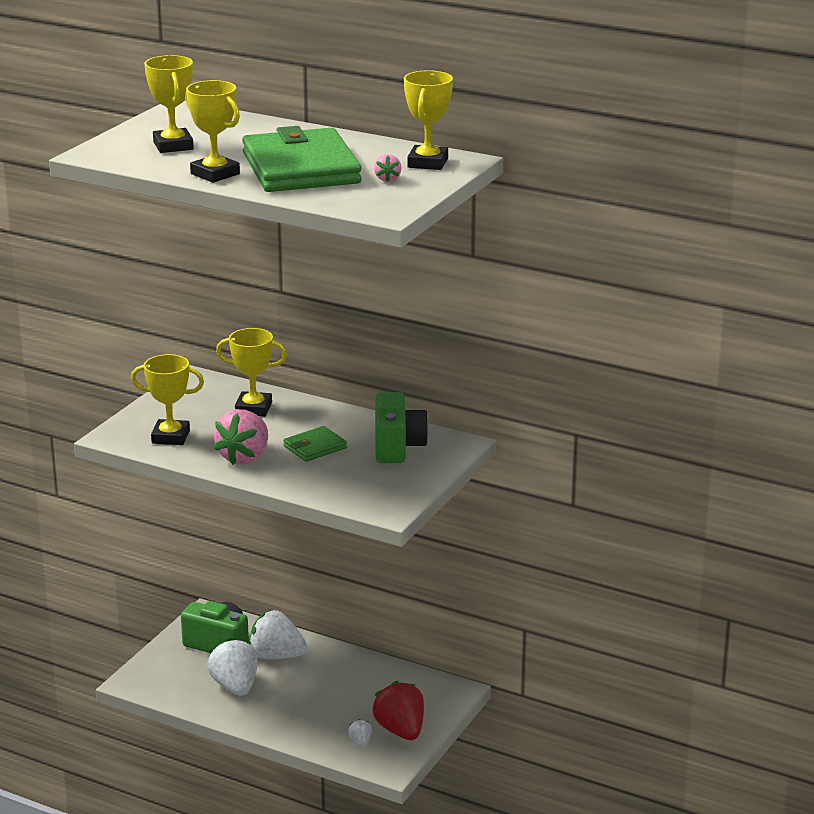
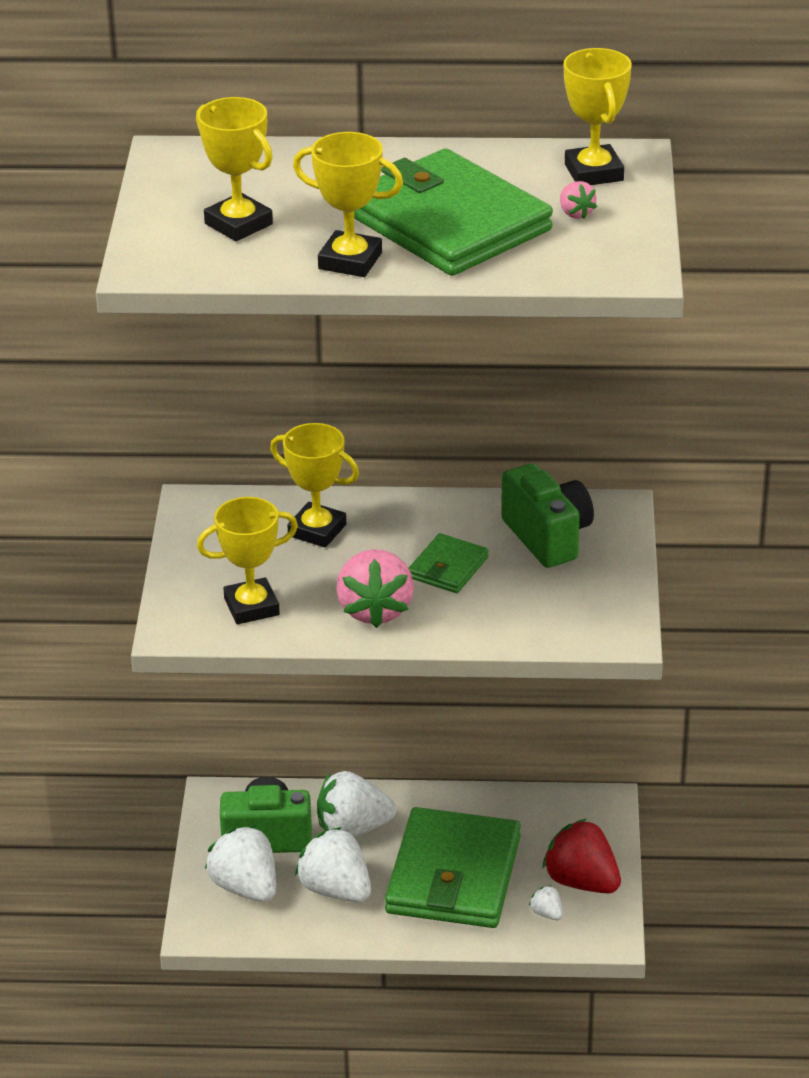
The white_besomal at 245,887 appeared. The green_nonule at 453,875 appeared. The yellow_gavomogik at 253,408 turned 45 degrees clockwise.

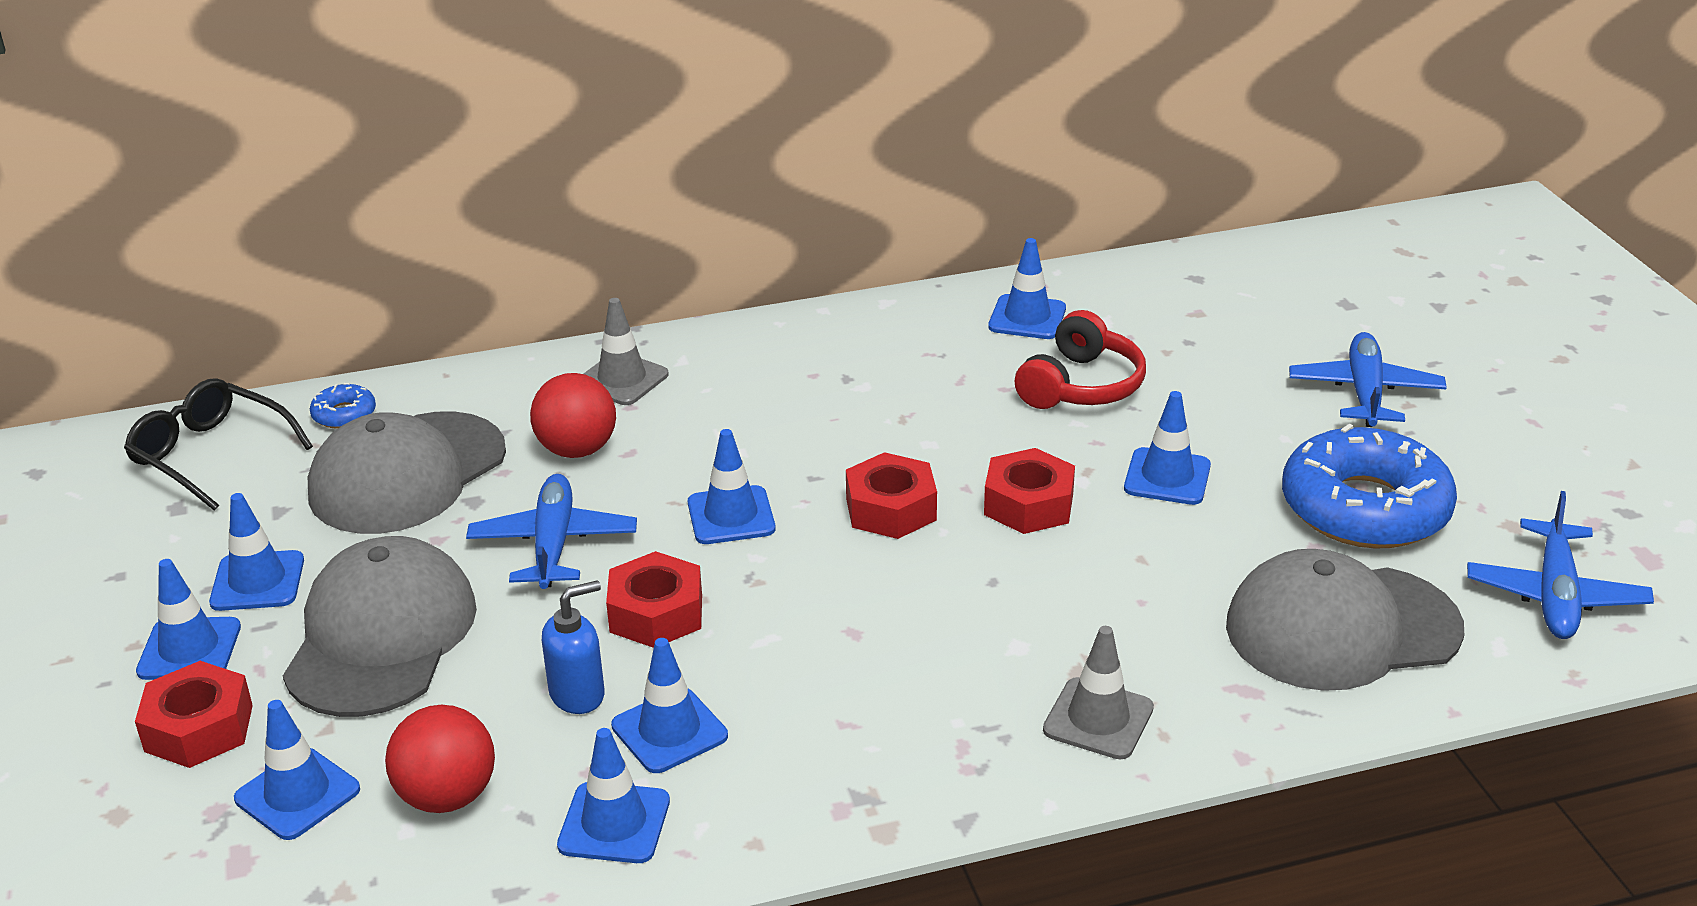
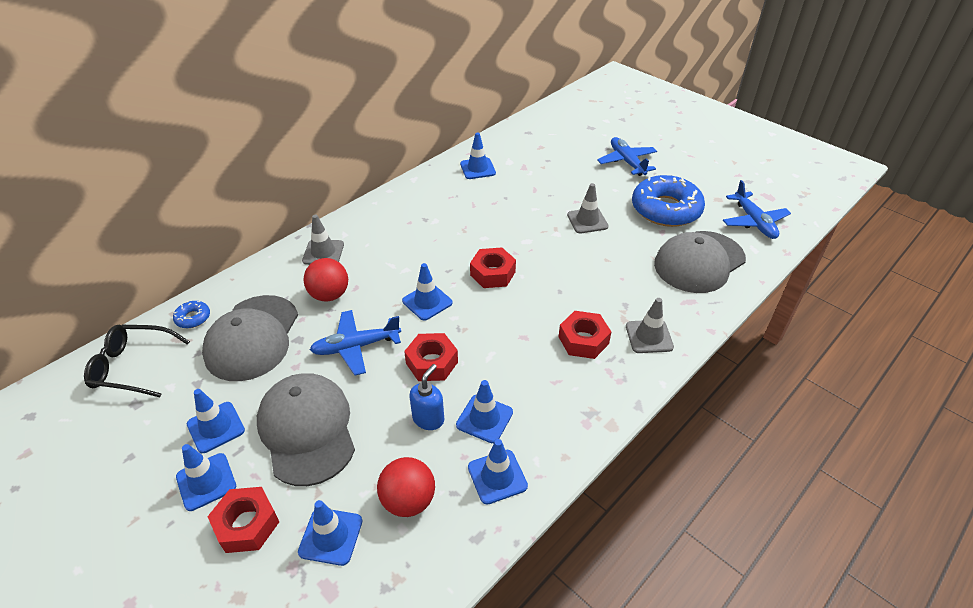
The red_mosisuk at 1081,386 disappeared. The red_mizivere moved from 1028,504 to 583,340. The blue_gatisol at 1167,477 became the grey_gatisol at 587,221. The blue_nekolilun at 553,544 turned 75 degrees counterclockwise.

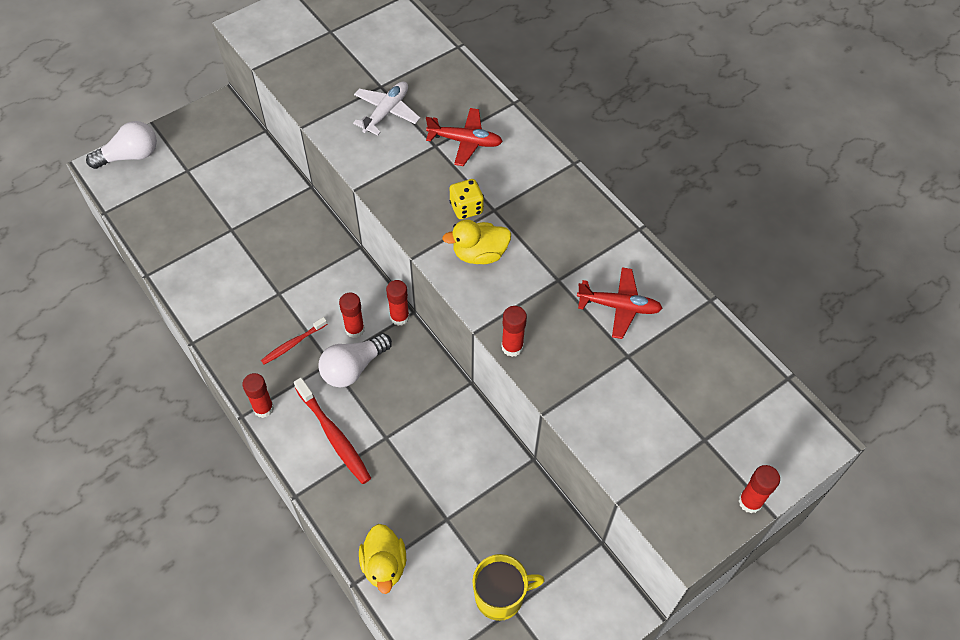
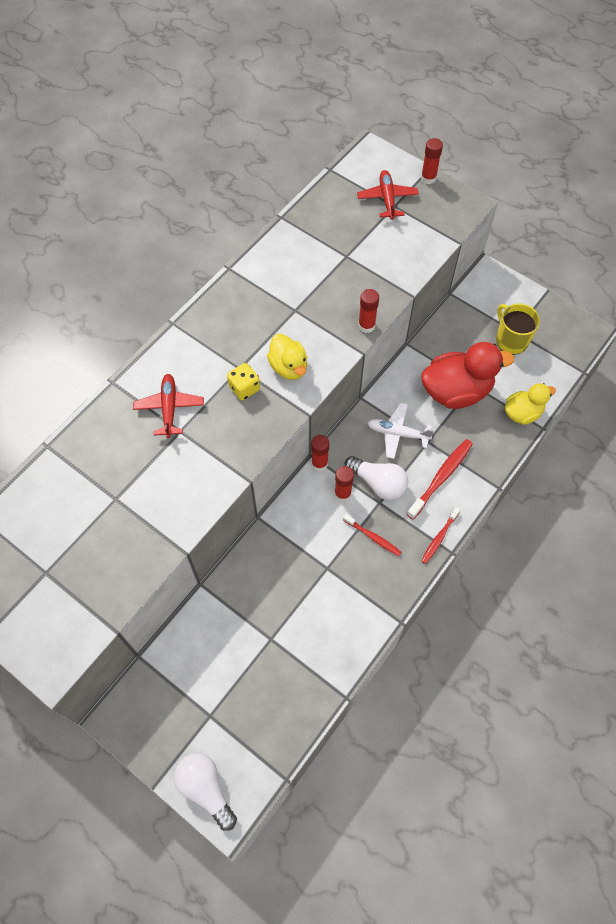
The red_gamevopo at 456,391 appeared. The white_nekolilun moved from 386,112 to 397,433. The red_nekolilun moved from 619,306 to 387,199. The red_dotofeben at 263,408 was replaced by the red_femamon at 439,538.

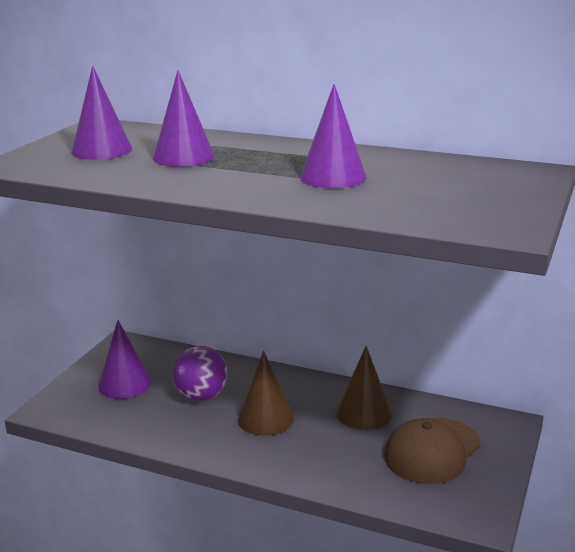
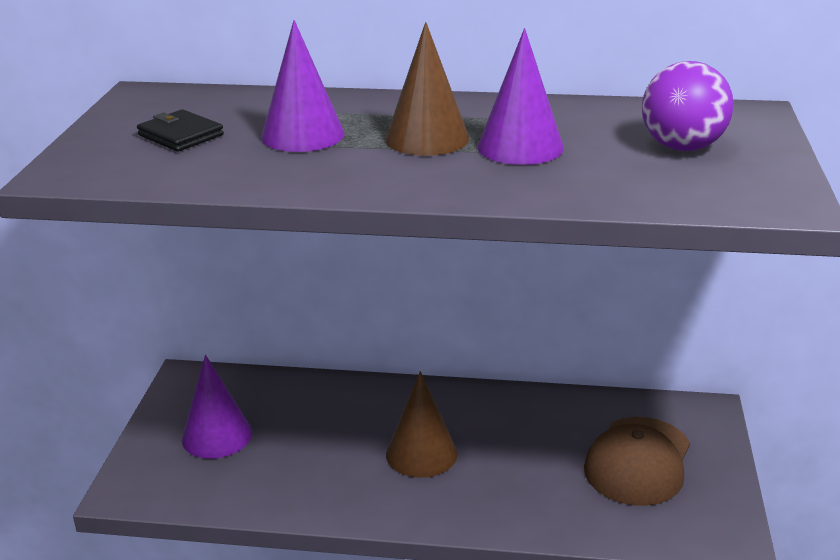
The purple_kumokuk moved from 201,396 to 682,147. The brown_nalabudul moved from 364,413 to 427,138. The purple_nalabudul at 102,150 was replaced by the black_nonule at 180,135.

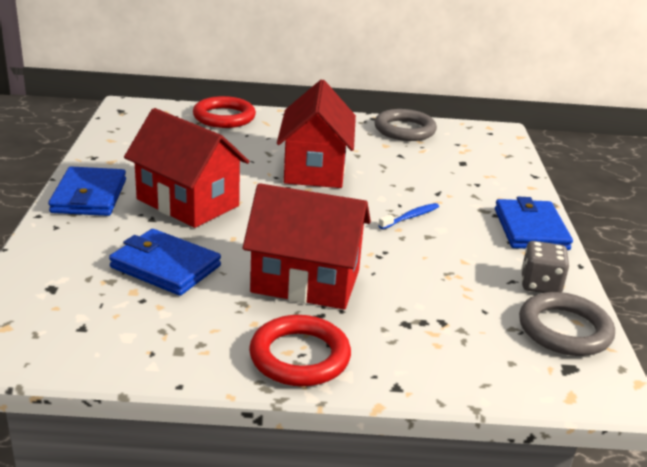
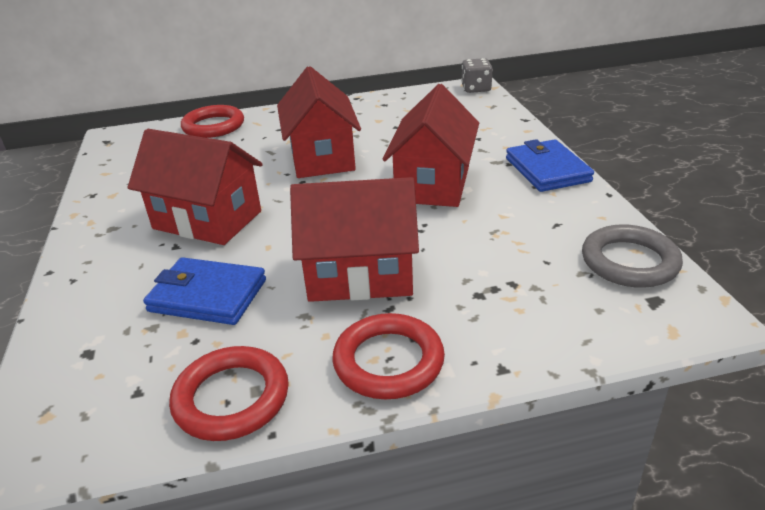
The blue_nonule at 89,196 disappeared. The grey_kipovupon at 404,130 disappeared. The red_kipovupon at 231,398 appeared. The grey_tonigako moved from 540,285 to 476,89. The blue_femamon at 410,217 was replaced by the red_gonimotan at 433,184.

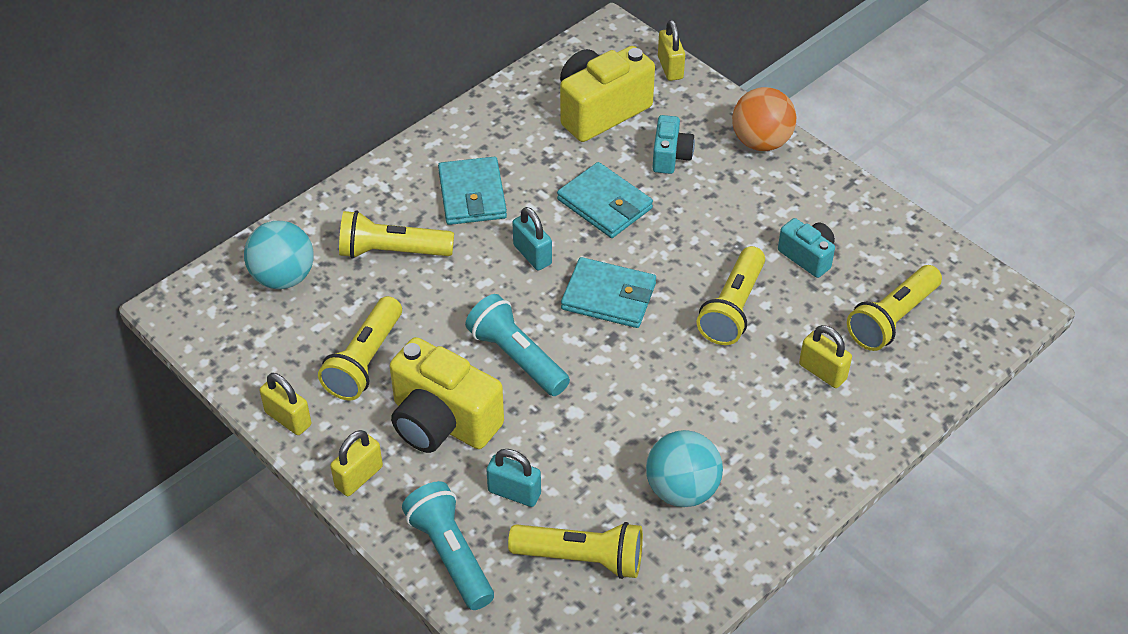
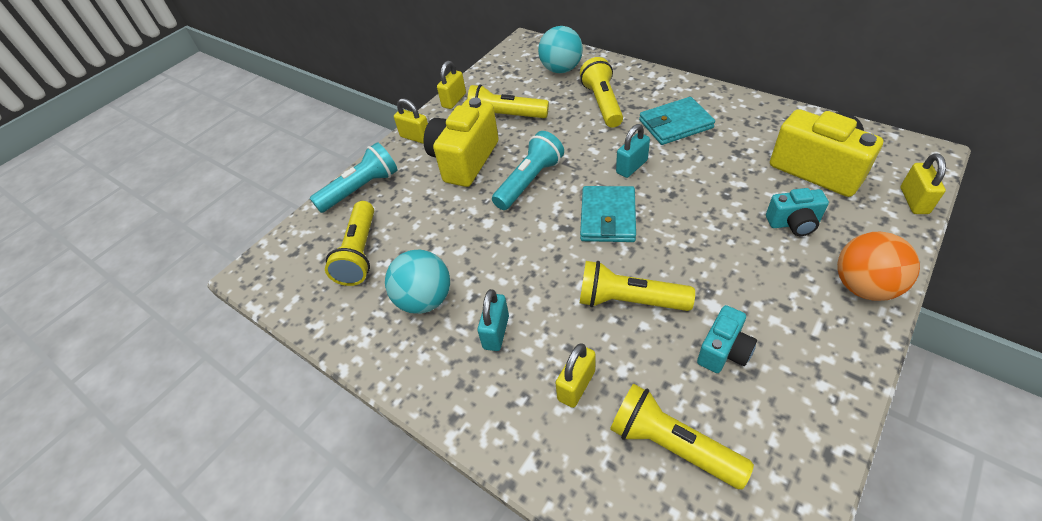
The turquoise_nonule at 604,204 disappeared. The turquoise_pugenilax moved from 514,492 to 496,332. The yellow_pugenilax at 670,67 turned 60 degrees counterclockwise.

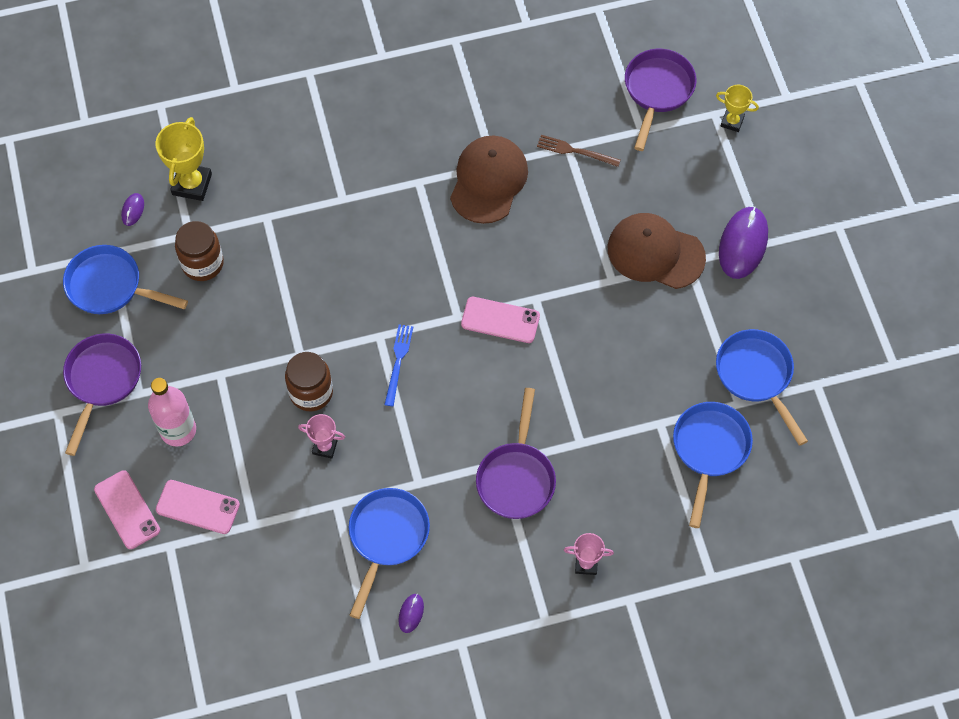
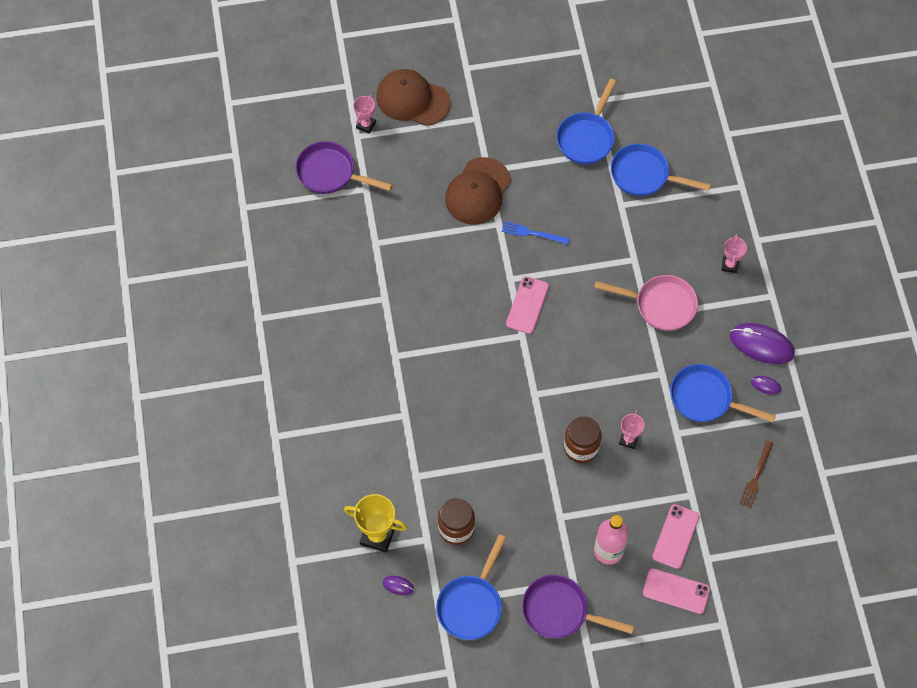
The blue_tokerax moved from 398,362 to 532,233. The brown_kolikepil moved from 488,181 to 412,99. The brown_tokerax moved from 575,151 to 756,476. The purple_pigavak moved from 743,244 to 761,345. The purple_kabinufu at 516,477 became the pink_kabinufu at 660,305. The yellow_gavomogik at 732,122 became the pink_gavomogik at 366,125. The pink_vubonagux at 127,510 turned 45 degrees clockwise. The blue_kabinufu at 756,376 turned 45 degrees counterclockwise.

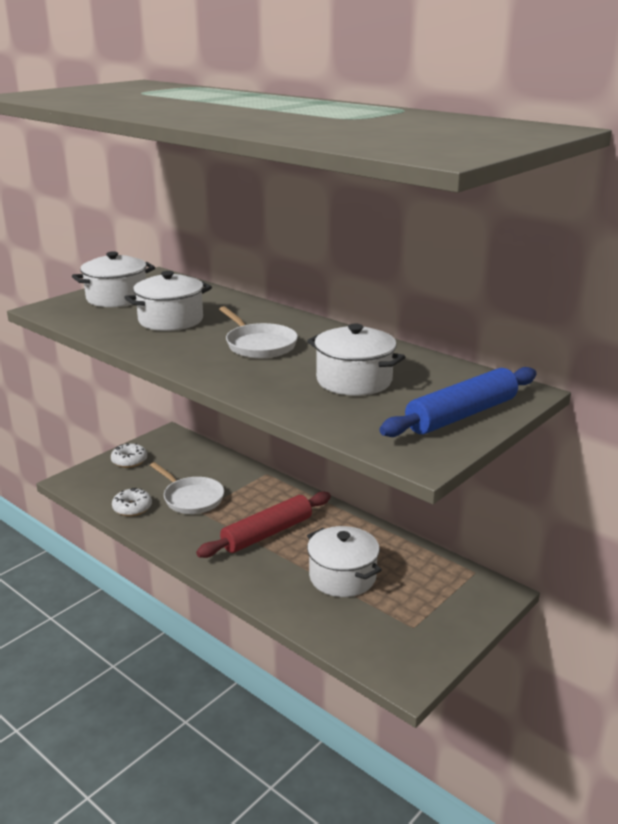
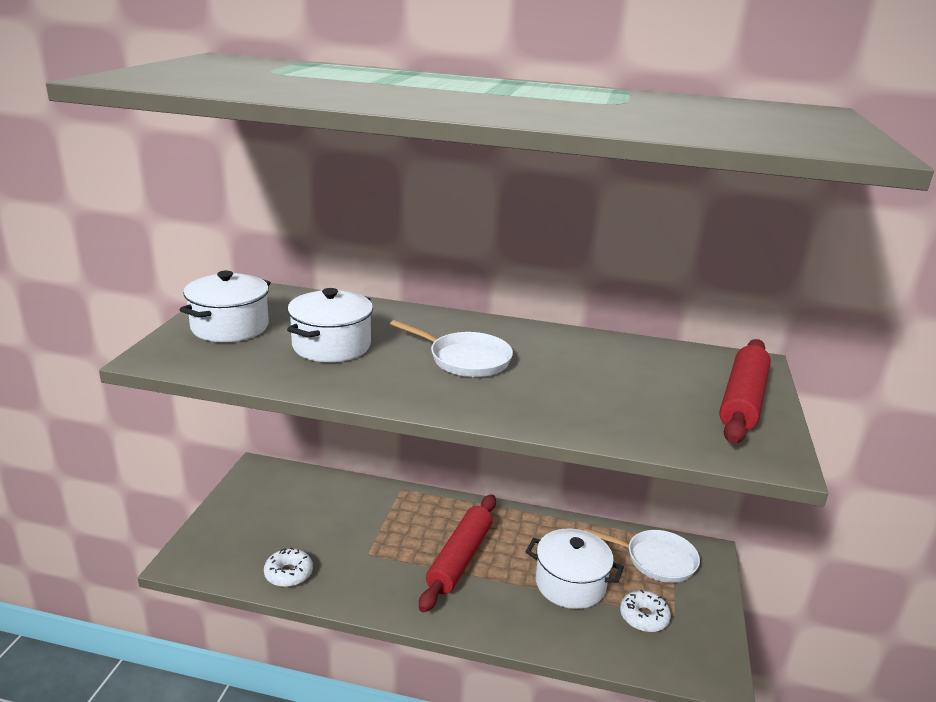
The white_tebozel at 354,380 disappeared. The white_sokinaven moved from 129,460 to 643,617. The white_kabinufu moved from 191,498 to 656,560. The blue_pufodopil at 462,415 became the red_pufodopil at 743,401.

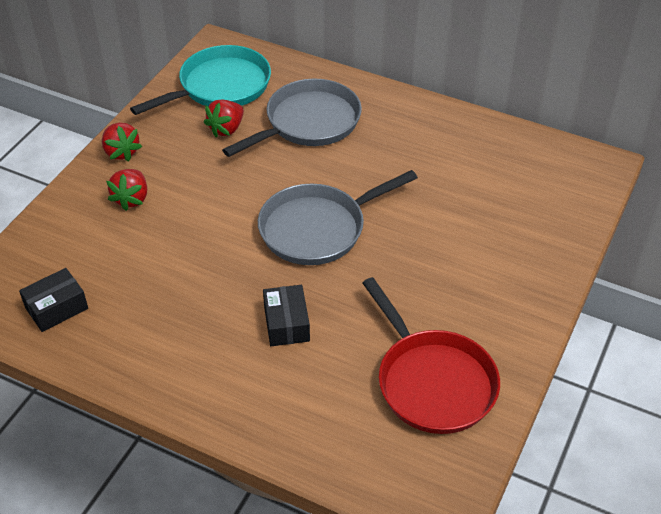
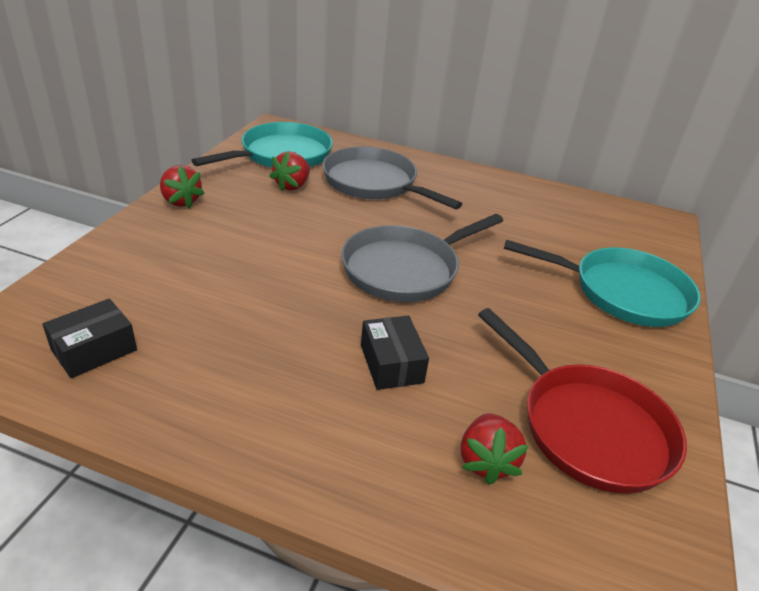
The turquoise_kabinufu at 623,292 appeared. The red_besomal moved from 131,199 to 486,461. The grey_kabinufu at 308,123 turned 90 degrees counterclockwise.

